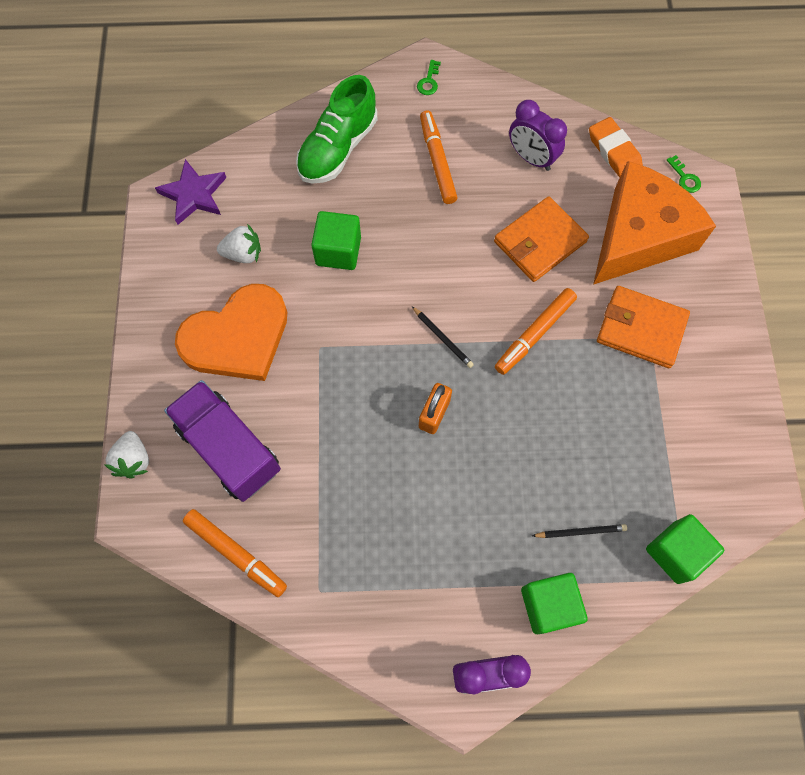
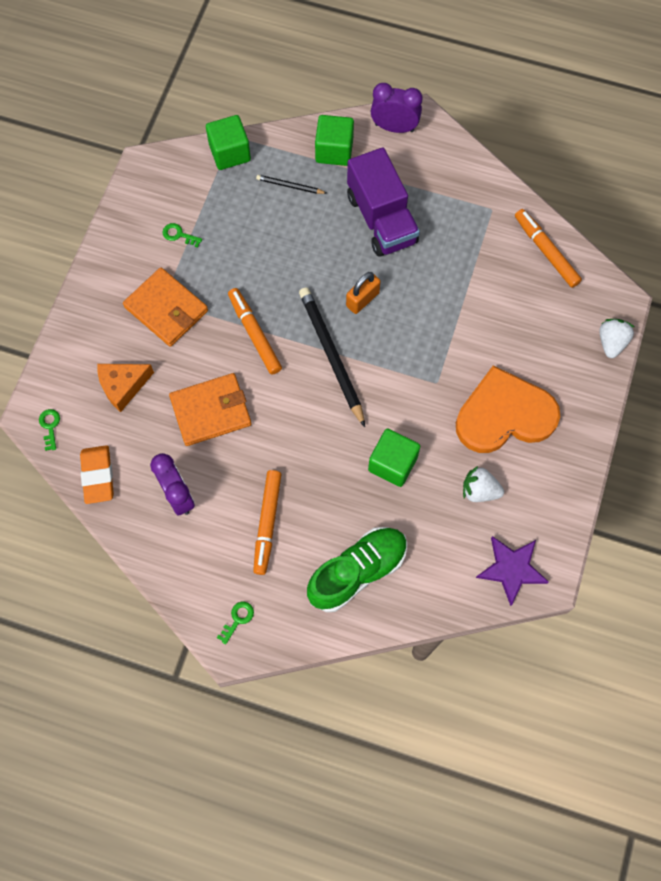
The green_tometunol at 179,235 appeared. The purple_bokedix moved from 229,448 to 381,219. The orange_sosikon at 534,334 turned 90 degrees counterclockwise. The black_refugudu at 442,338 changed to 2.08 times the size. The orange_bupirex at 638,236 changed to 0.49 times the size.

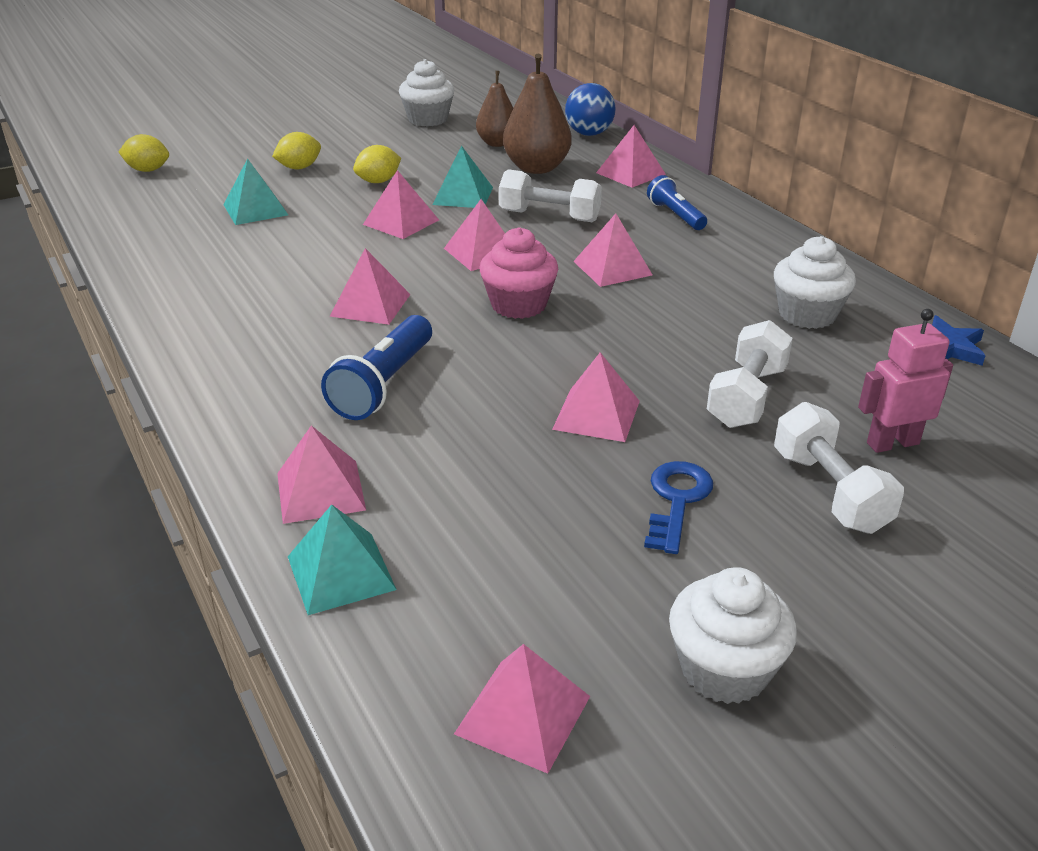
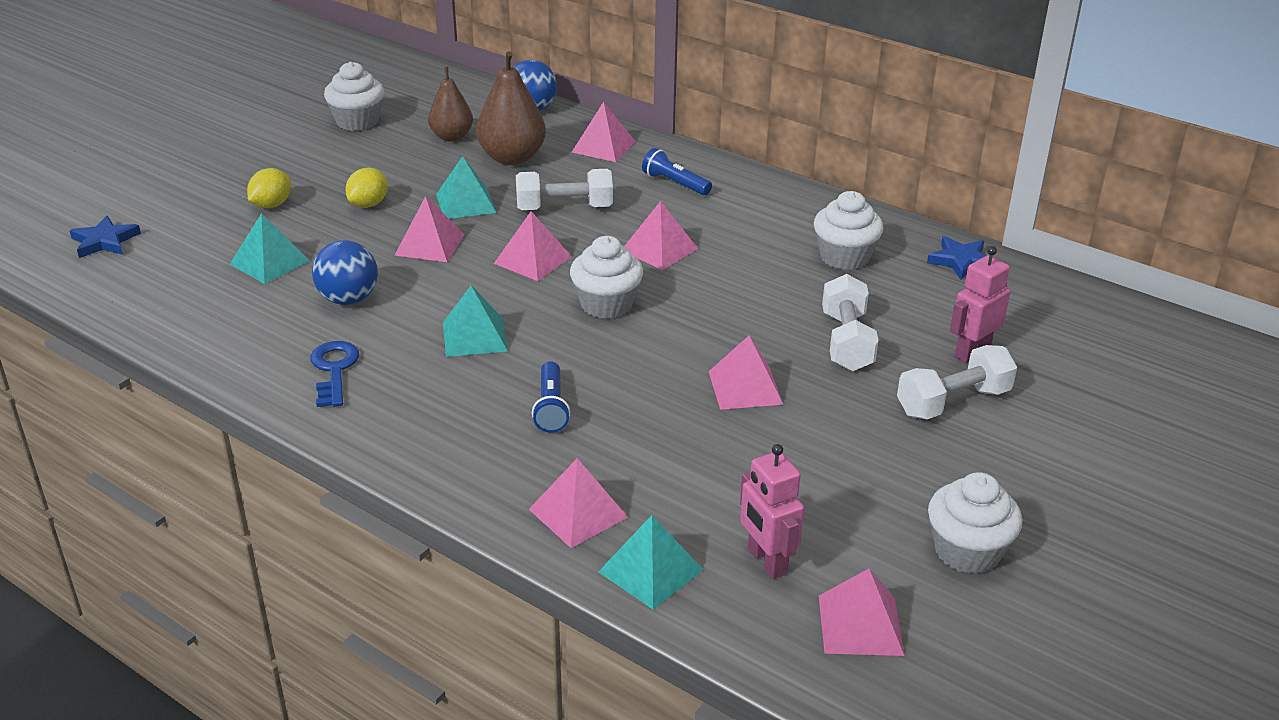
The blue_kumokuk at 348,299 appeared. The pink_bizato at 766,561 appeared. The blue_tometunol moved from 676,500 to 334,370. The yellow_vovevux at 148,170 was replaced by the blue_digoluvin at 105,241. The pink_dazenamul at 370,305 became the turquoise_dazenamul at 474,336. The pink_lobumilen at 518,305 became the white_lobumilen at 606,304. The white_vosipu at 829,491 turned 75 degrees counterclockwise. The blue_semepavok at 384,384 changed to 0.65 times the size.

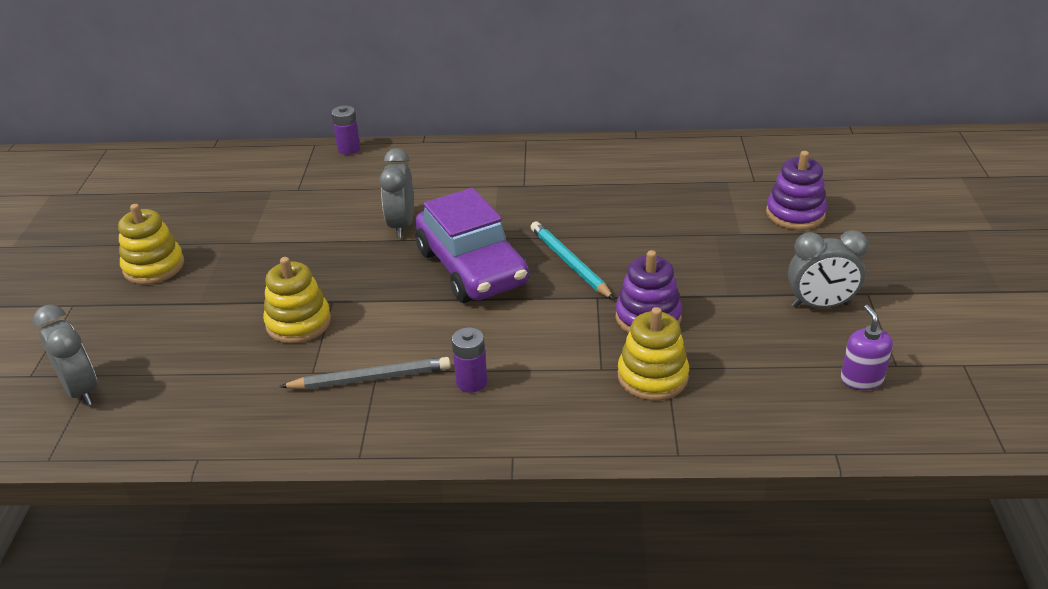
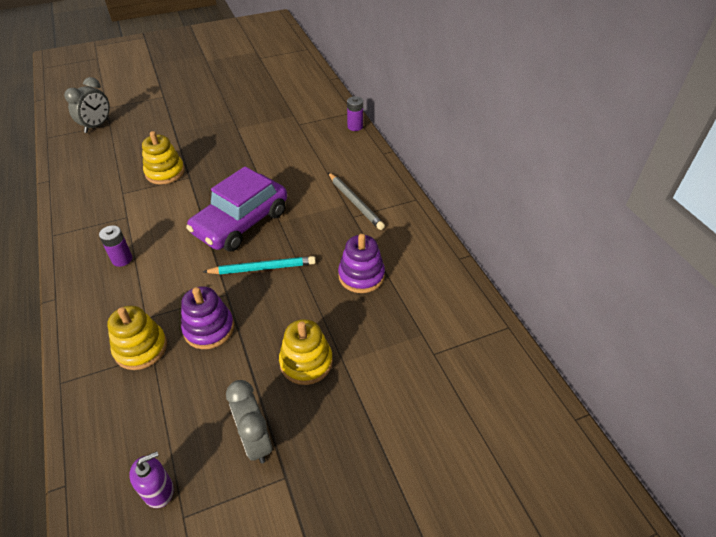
The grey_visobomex at 401,225 disappeared. The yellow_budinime moved from 154,267 to 306,362. The grey_refugudu moved from 370,378 to 355,203. The purple_budinime moved from 795,214 to 361,276. The turquoise_refugudu at 569,263 turned 45 degrees clockwise.

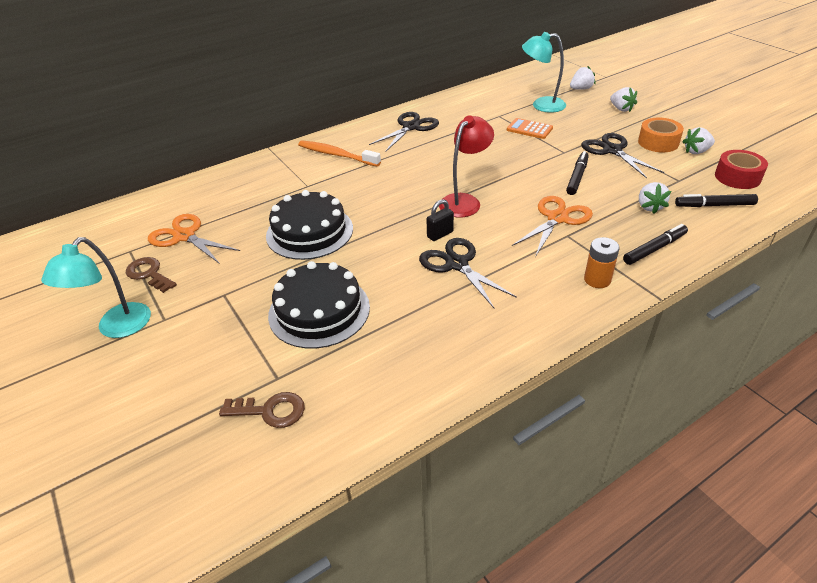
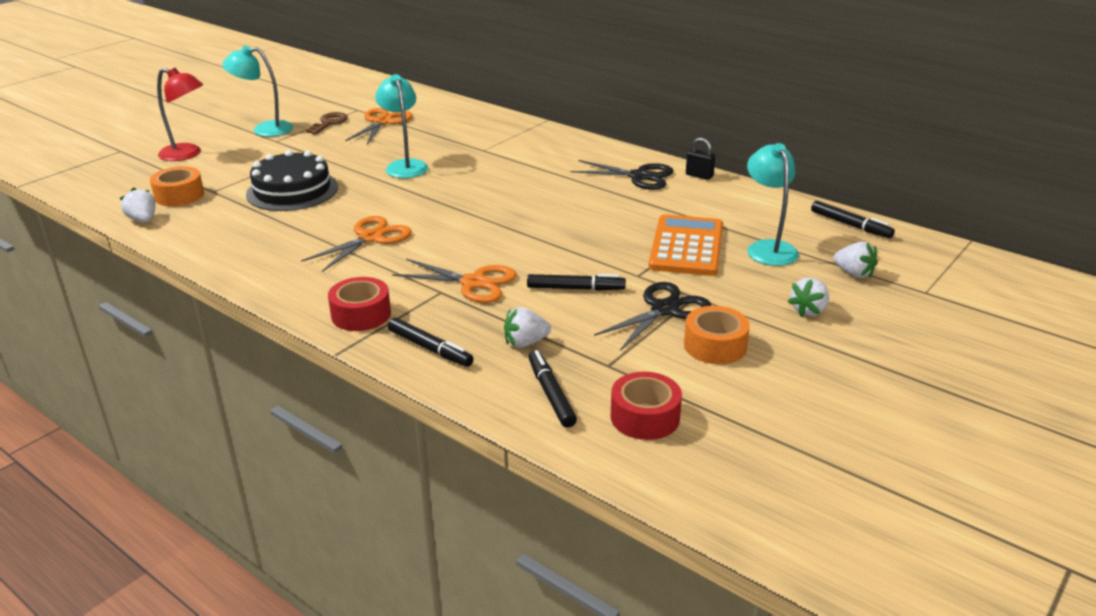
The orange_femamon at 336,155 disappeared. The black_sosikon at 850,225 appeared. The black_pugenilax moved from 440,234 to 699,176. The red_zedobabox moved from 464,201 to 187,154. The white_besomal moved from 696,151 to 143,220. The brown_tometunol at 270,411 was replaced by the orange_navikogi at 179,195. The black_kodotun at 309,232 was replaced by the turquoise_zedobabox at 404,166. The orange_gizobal at 597,280 was replaced by the red_navikogi at 361,314. The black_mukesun at 457,264 became the orange_mukesun at 371,238. The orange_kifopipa at 529,129 changed to 1.83 times the size.

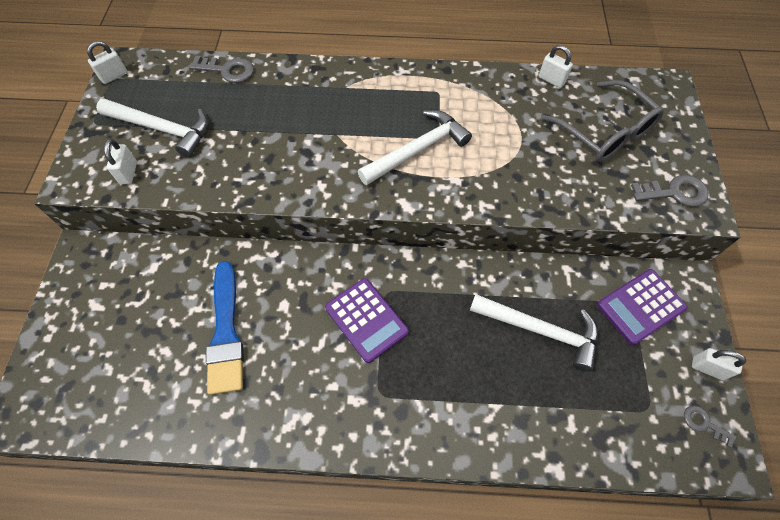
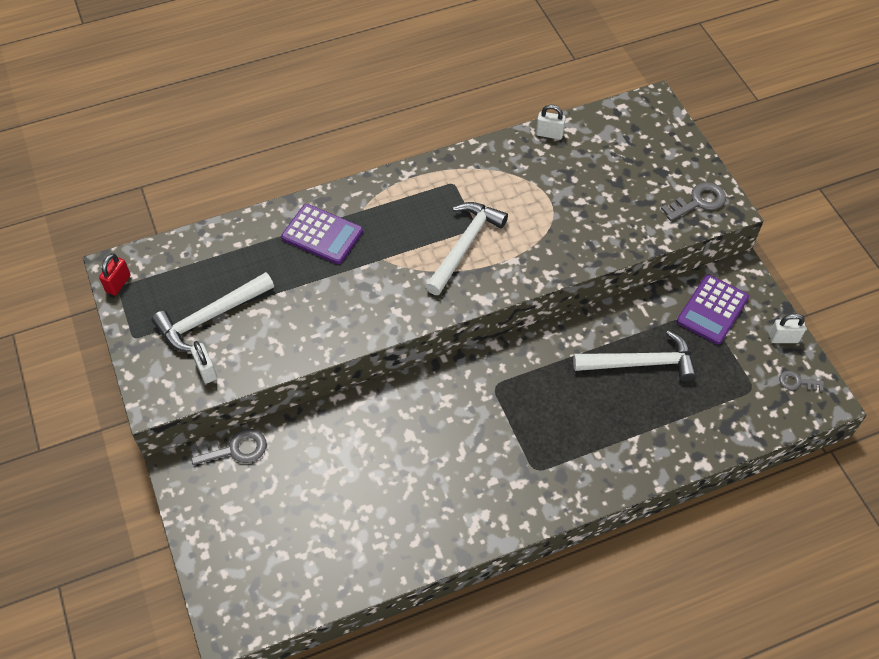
The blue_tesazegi at 226,333 disappeared. The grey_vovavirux at 605,132 disappeared. The grey_tometunol moved from 227,70 to 235,449. The purple_kifopipa moved from 366,320 to 322,234. The white_pugenilax at 114,76 became the red_pugenilax at 118,283. The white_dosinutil at 163,129 turned 150 degrees clockwise.

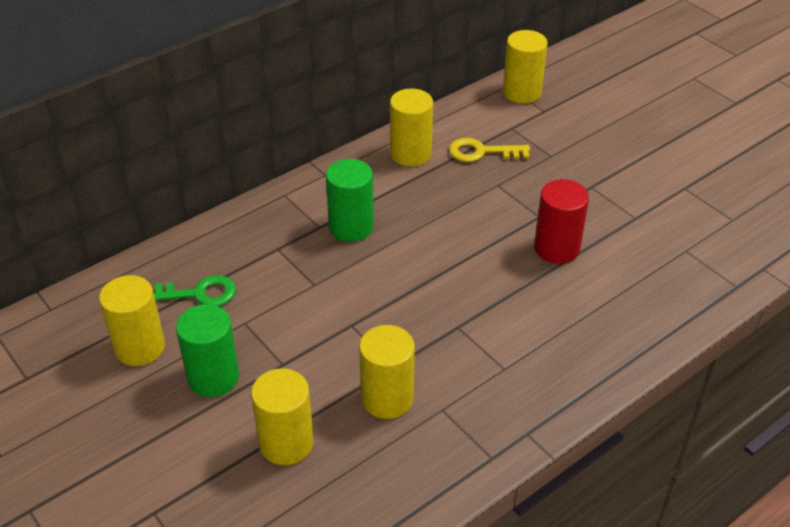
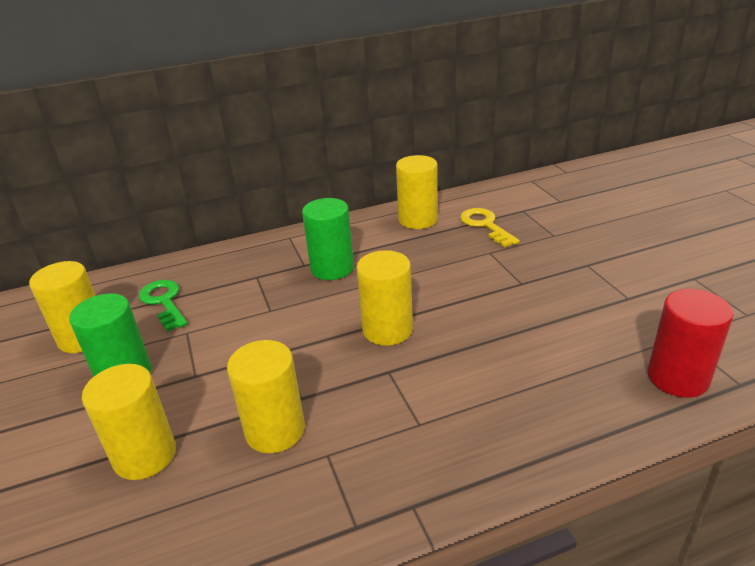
The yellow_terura moved from 521,92 to 387,330. The red_terura moved from 556,248 to 677,378. The green_tometunol at 197,294 turned 135 degrees counterclockwise. The yellow_tometunol at 482,152 turned 45 degrees clockwise.

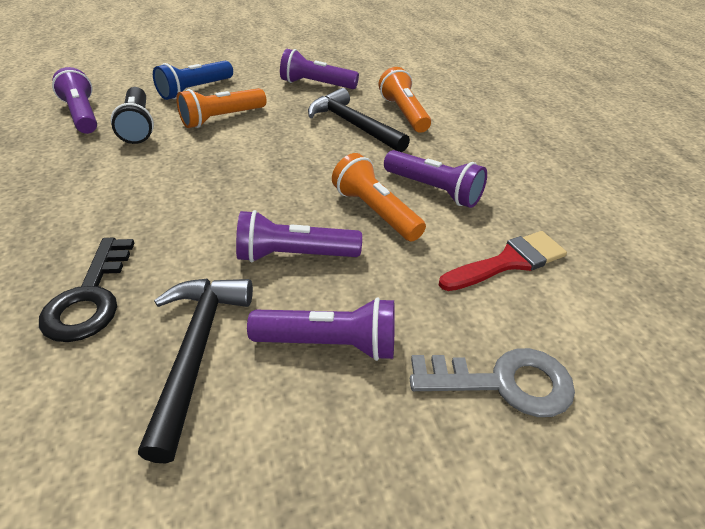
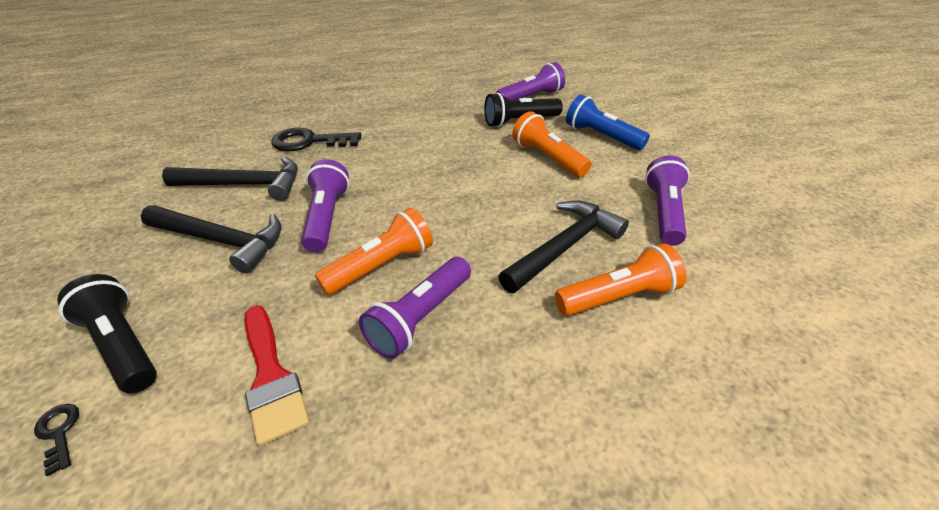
The black_tometunol at 59,433 appeared. The purple_semepavok at 330,344 was replaced by the black_dosinutil at 221,240. The grey_tometunol at 503,383 was replaced by the black_semepavok at 123,344.

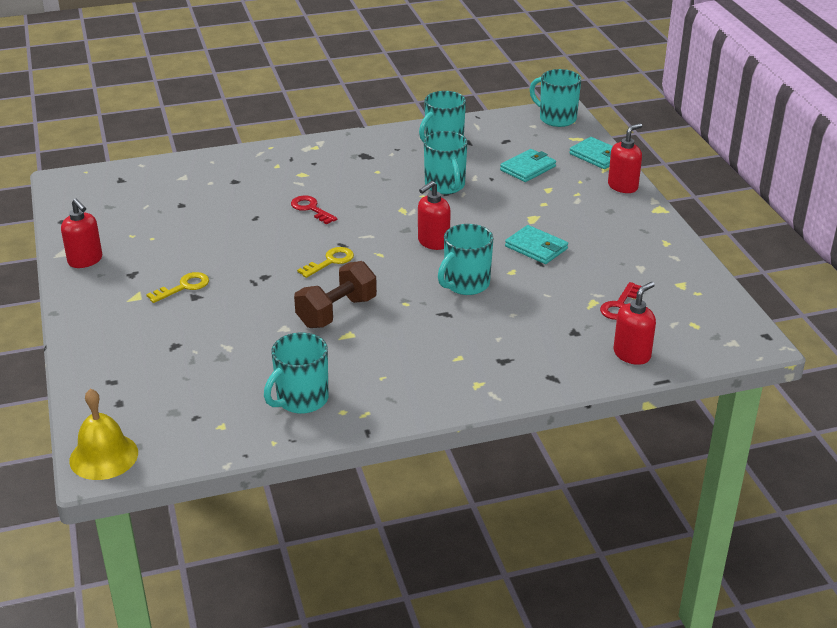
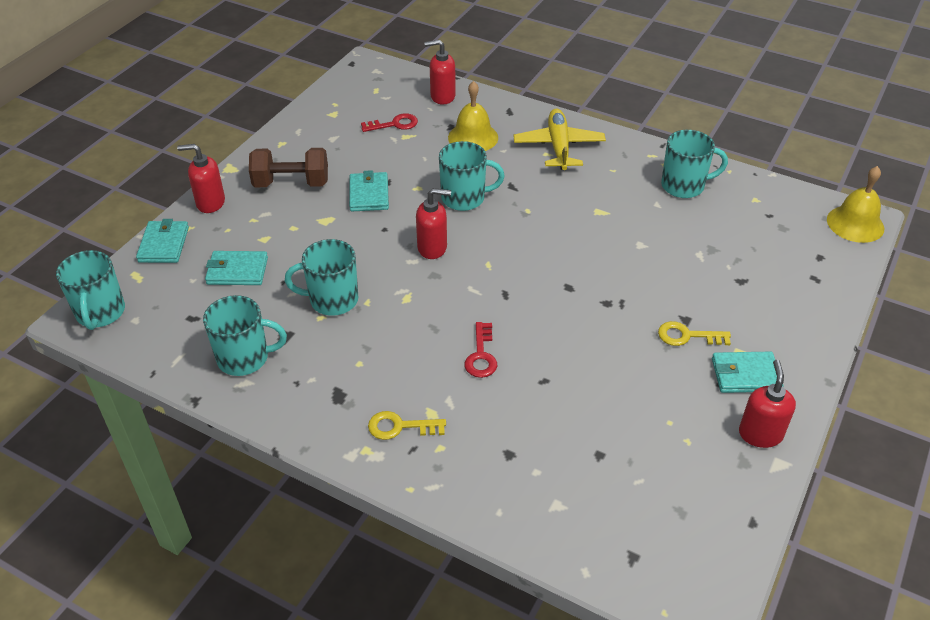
The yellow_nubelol at 473,137 appeared. The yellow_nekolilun at 559,146 appeared. The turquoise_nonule at 745,375 appeared. The brown_vosipu moved from 336,312 to 291,183. The yellow_tometunol moved from 330,261 to 400,427. The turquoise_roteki at 445,186 turned 120 degrees counterclockwise.

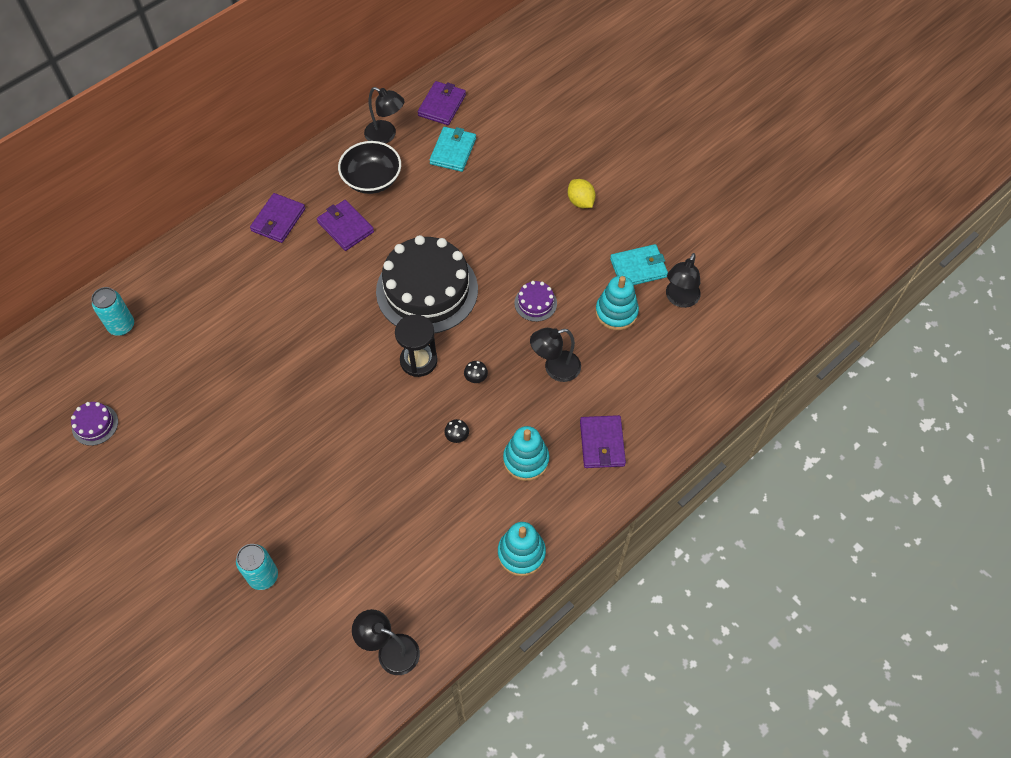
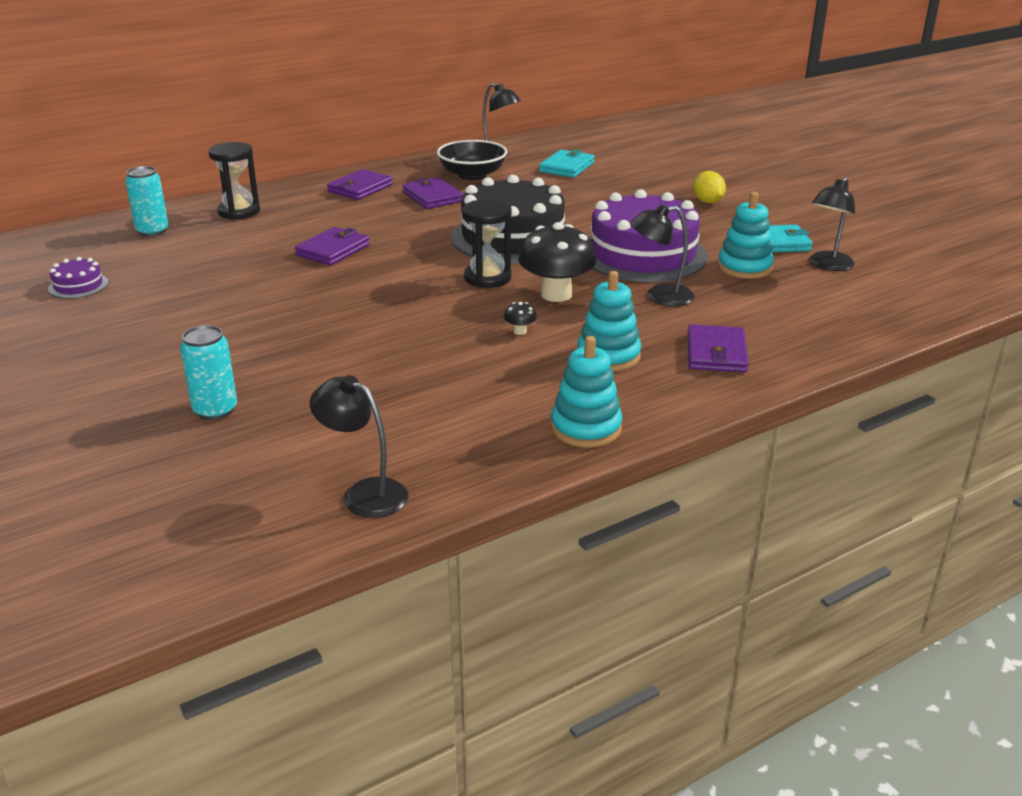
The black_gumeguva at 239,211 appeared. The purple_nonule moved from 442,105 to 333,250. The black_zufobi at 476,378 changed to 2.50 times the size. The purple_kodotun at 535,303 changed to 2.41 times the size.

